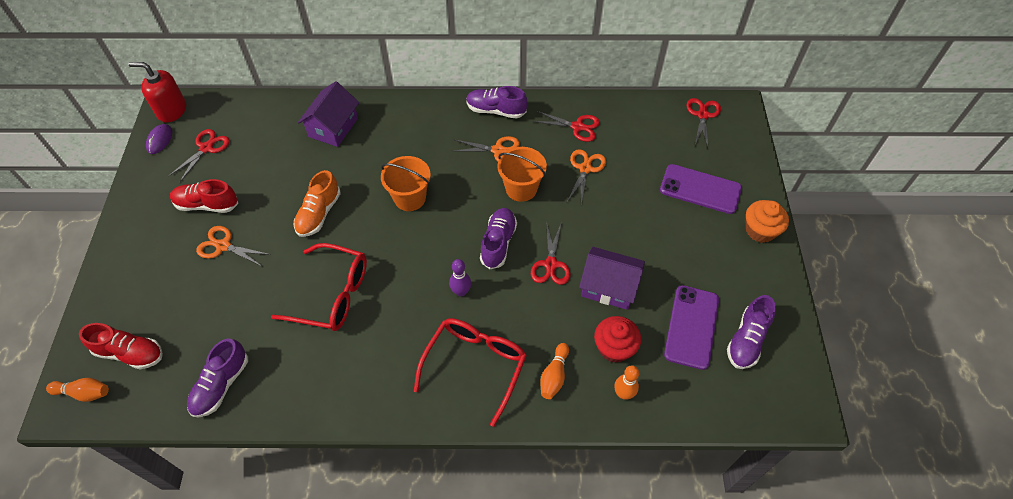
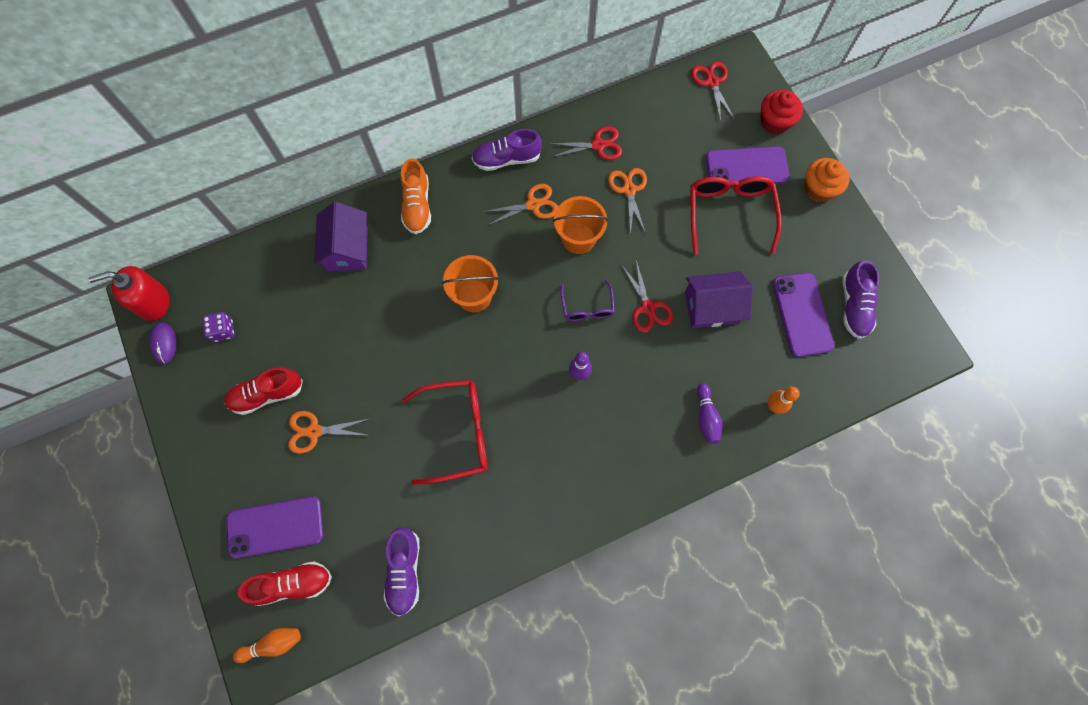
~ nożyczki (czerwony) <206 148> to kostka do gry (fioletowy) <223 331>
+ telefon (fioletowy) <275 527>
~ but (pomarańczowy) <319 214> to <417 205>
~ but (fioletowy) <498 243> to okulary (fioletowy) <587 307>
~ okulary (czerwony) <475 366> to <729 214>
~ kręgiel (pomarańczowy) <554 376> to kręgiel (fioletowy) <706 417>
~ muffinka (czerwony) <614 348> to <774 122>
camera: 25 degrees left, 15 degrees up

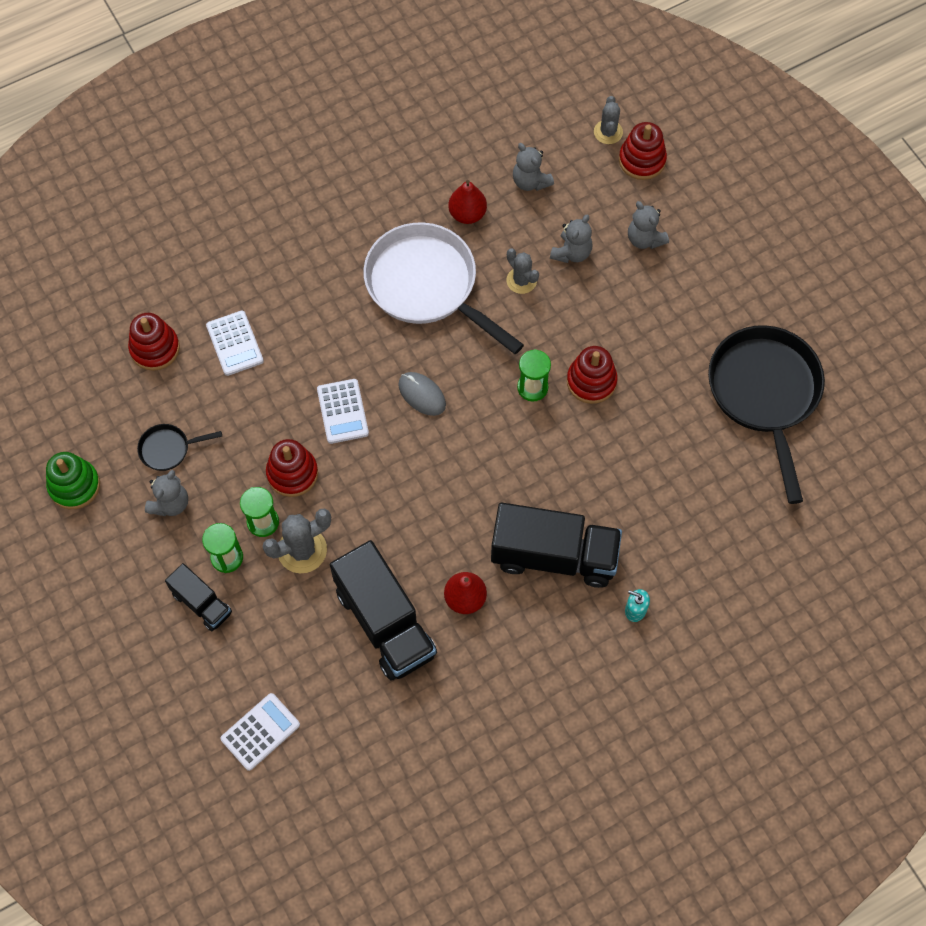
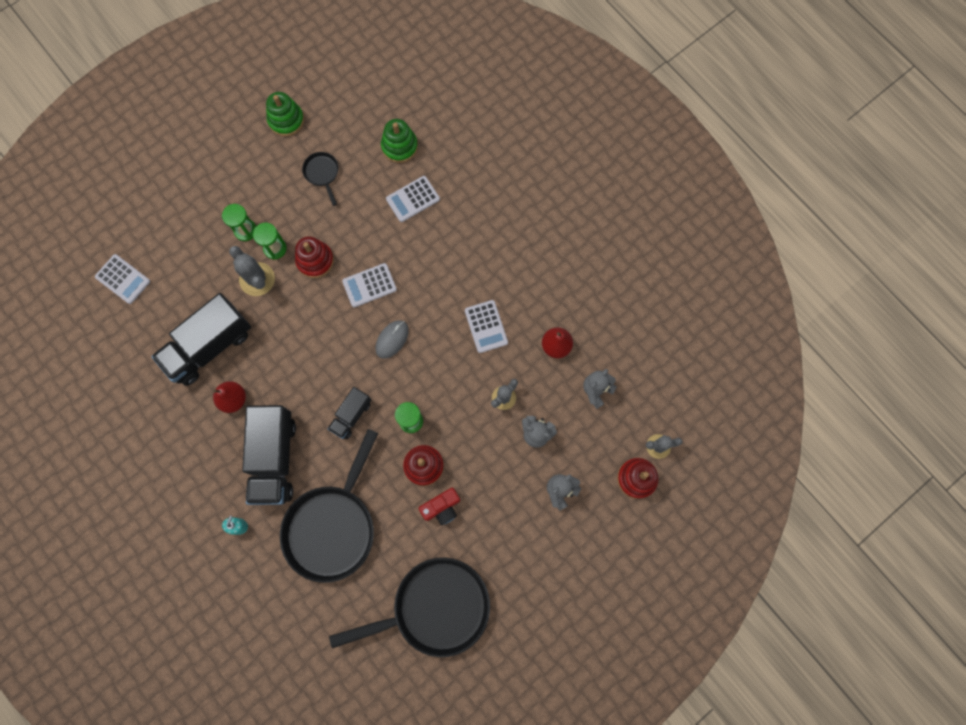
+ patelnia (czarny) <332 526>
~ ciężarówka (czarny) <201 603> to <351 415>
~ zabawka nakładanka (czerwony) <155 348> to zabawka nakładanka (zielony) <399 146>
+ aparat fotograficzny (czerwony) <442 508>
~ patelnia (biały) <427 285> to kalkulator (biały) <486 326>
- miś (szary) <170 503>
camera: 80 degrees right, 10 degrees up

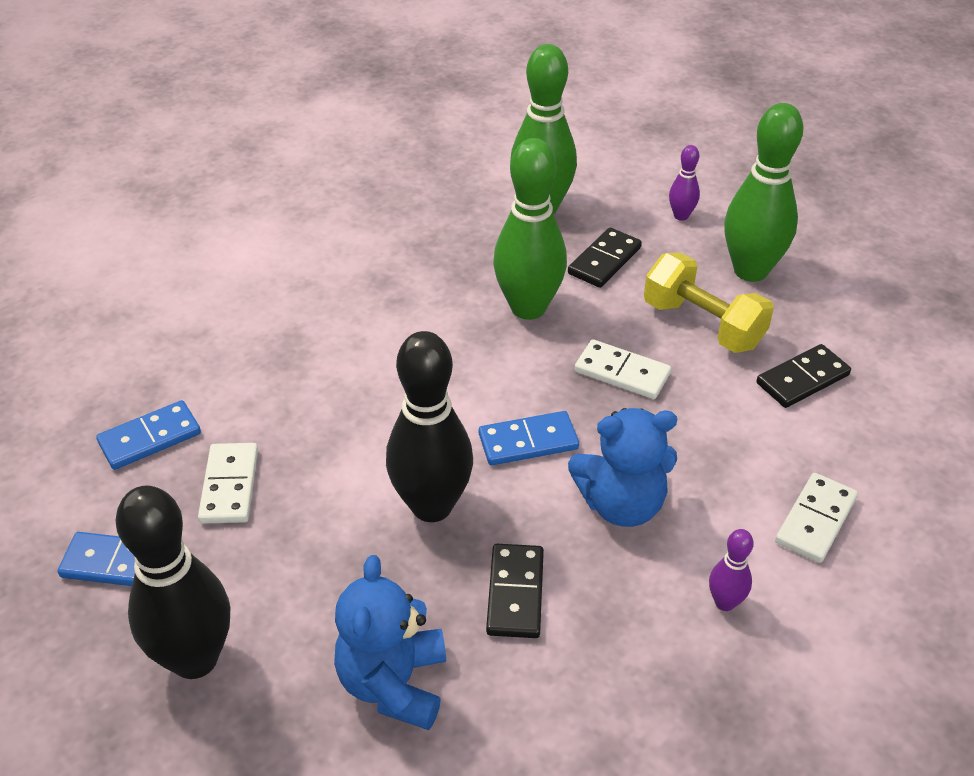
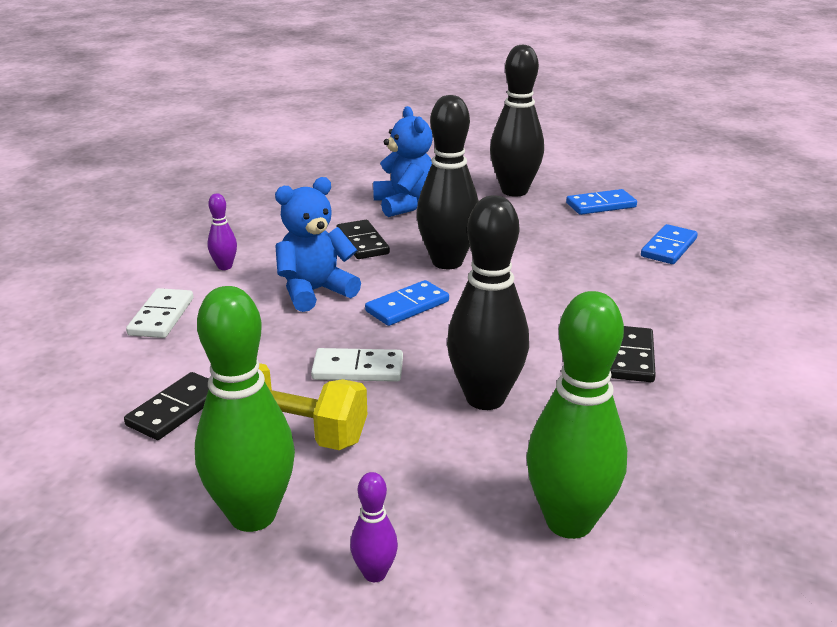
~ kręgiel (zielony) <528 308> to kręgiel (czarny) <485 398>
~ kostka domina (czarny) <604 261> to <630 357>
- kostka domina (biały) <229 486>
camera: 155 degrees right, 15 degrees down

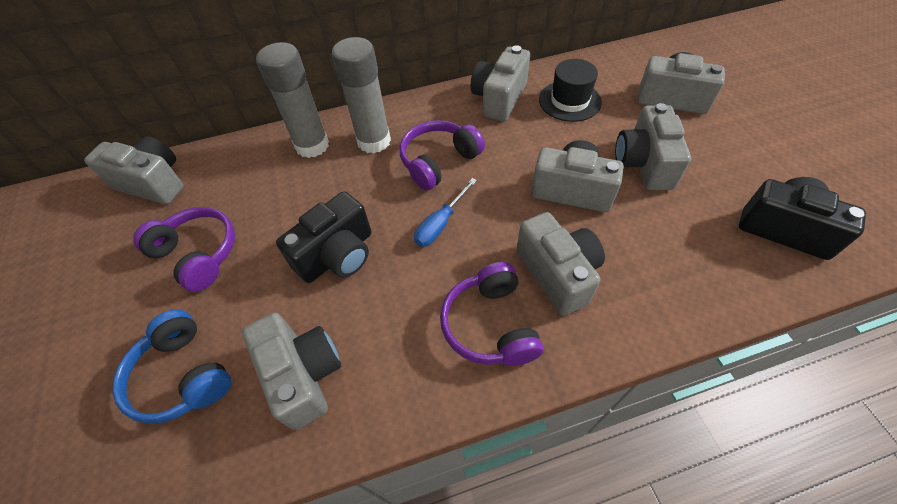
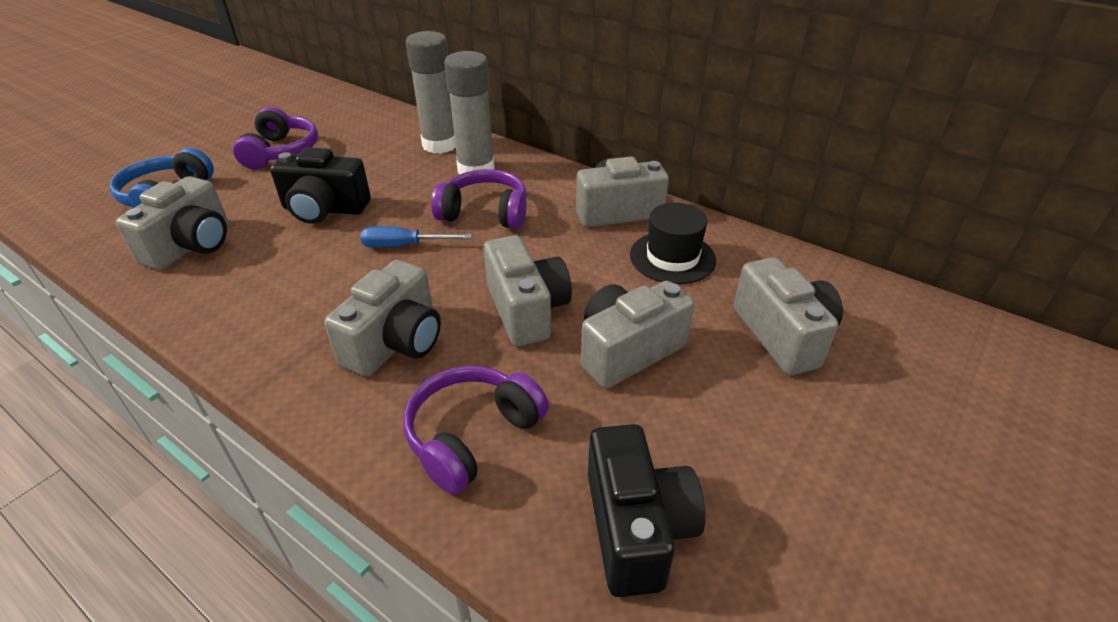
~ słuchawki (fioletowy) <490 325> to <472 435>
- aparat fotograficzny (szary) <153 183>
camera: 50 degrees right, 15 degrees down

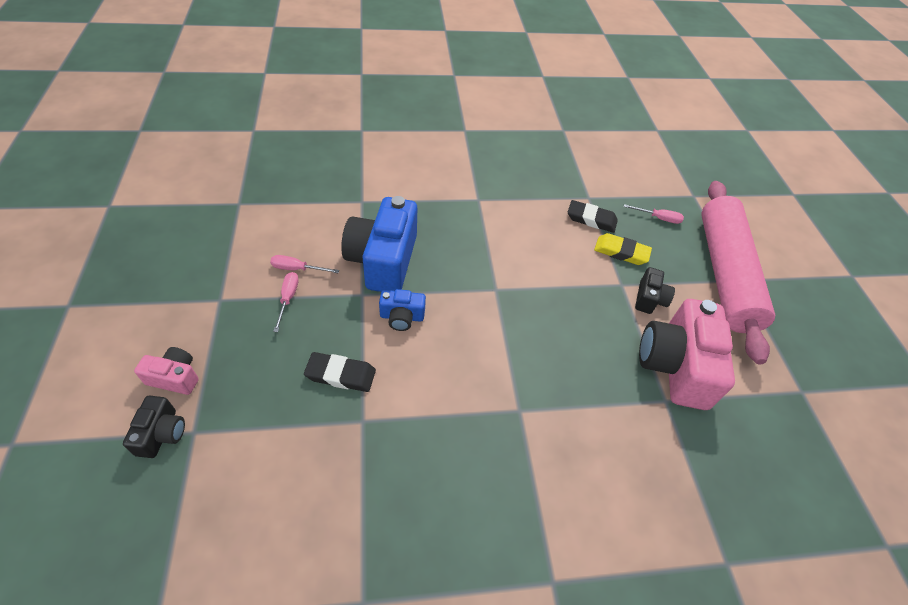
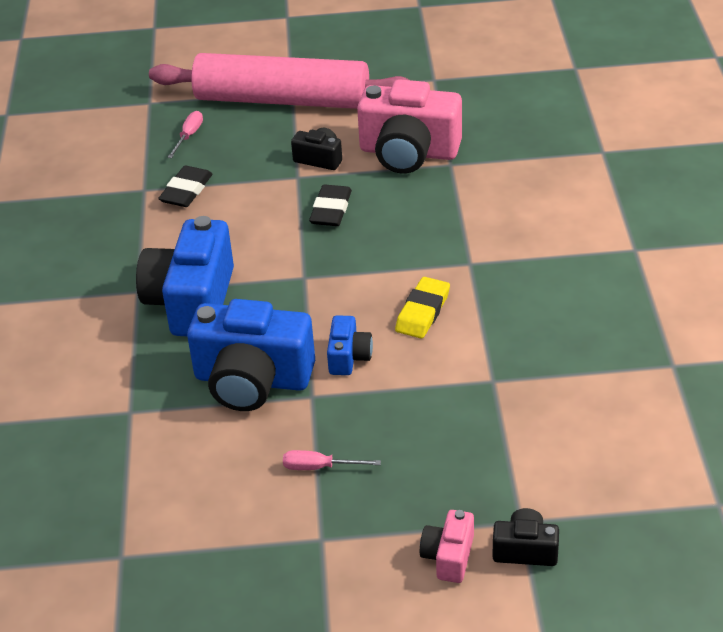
+ aparat fotograficzny (niebieski) <191 301>
~ gumka do mazania (czarny) <341 374> to <331 210>
~ gumka do mazania (żółty) <621 252> to <422 312>
- śrubokręt (różowy) <297 269>
camera: 80 degrees left, 10 degrees down

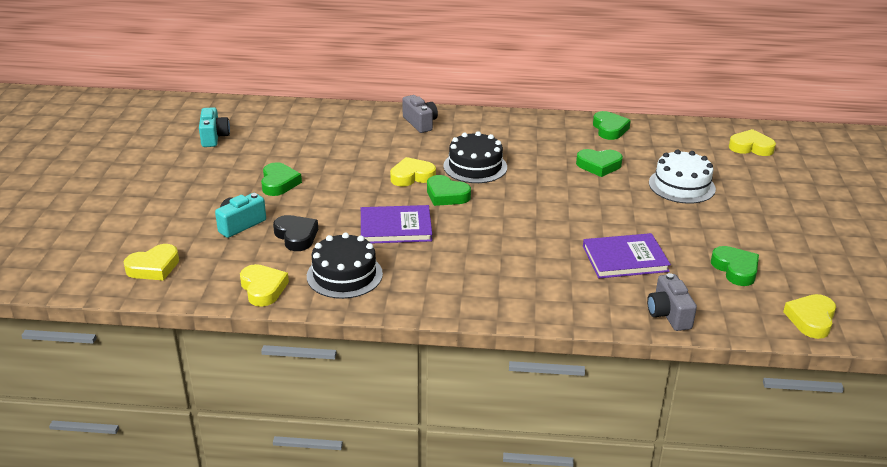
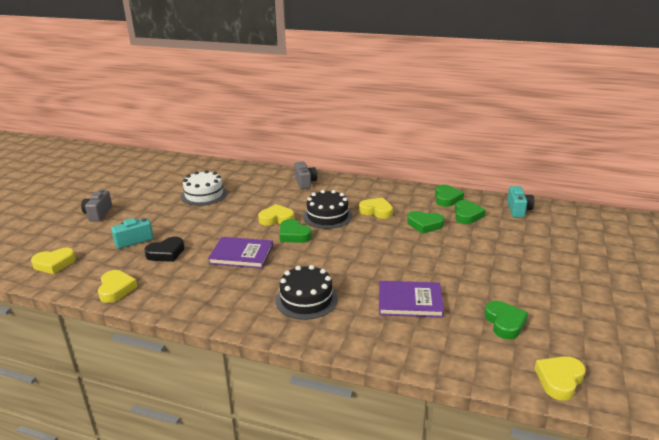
~ aparat fotograficzny (szary) <668 314> to <98 214>
~ serce (czarny) <296 236> = <166 253> 75 degrees clockwise
~ tort (biały) <681 186> to <204 195>
~ tort (czarny) <344 275> to <306 299>
~ serce (żółty) <751 147> to <376 211>
~ serce (zielony) <279 183> to <467 215>
~ aparat fotograficzny (turkusowy) <214 137> to <518 210>
camera: 15 degrees right, 5 degrees down

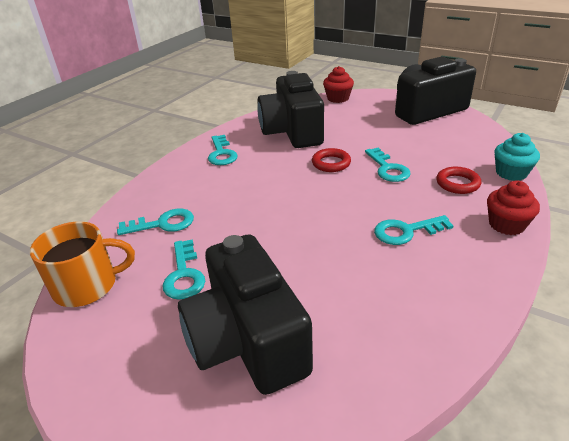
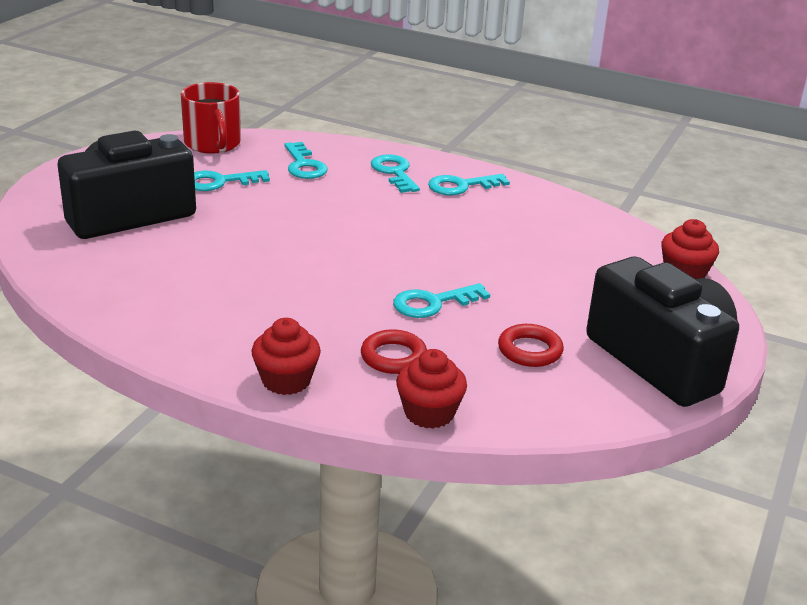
~ kubek (pomarańczowy) <87 285> to kubek (czerwony) <213 144>
~ klucz (turkusowy) <406 231> to <394 172>
~ muffinka (turkusowy) <511 173> to muffinka (czerwony) <429 413>
~ pierścień (czerwony) <331 163> to <530 350>
- aparat fotograficzny (czarny) <292 132>
camera: 80 degrees right, 5 degrees down

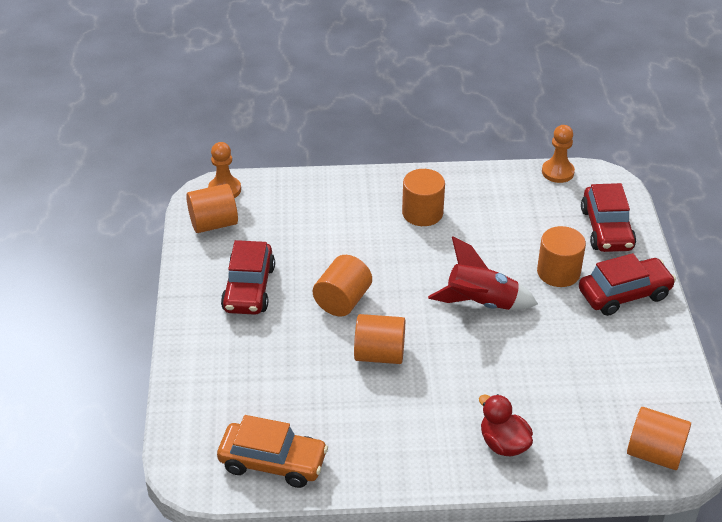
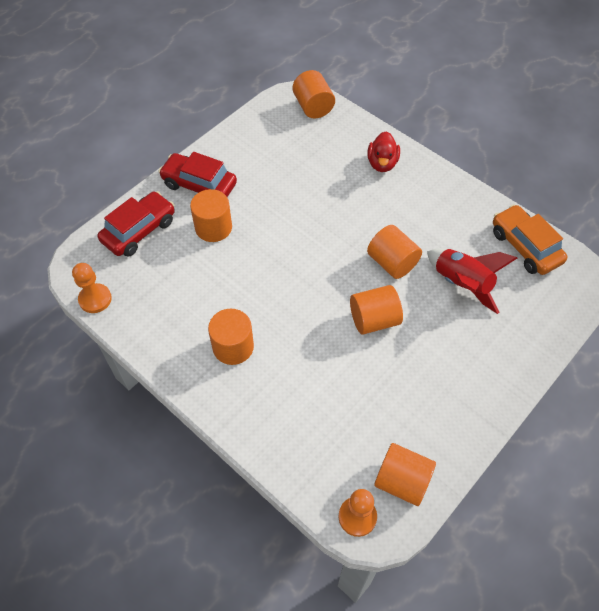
~ rakieta (czerwony) <480 303> to <462 284>
- samochód (czerwony) <249 288>
camera: 135 degrees left, 15 degrees up

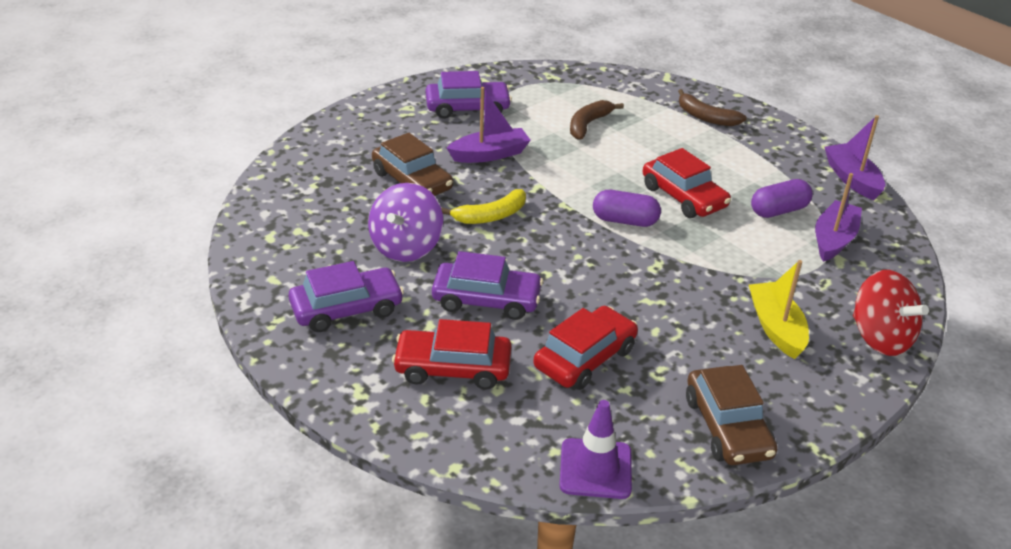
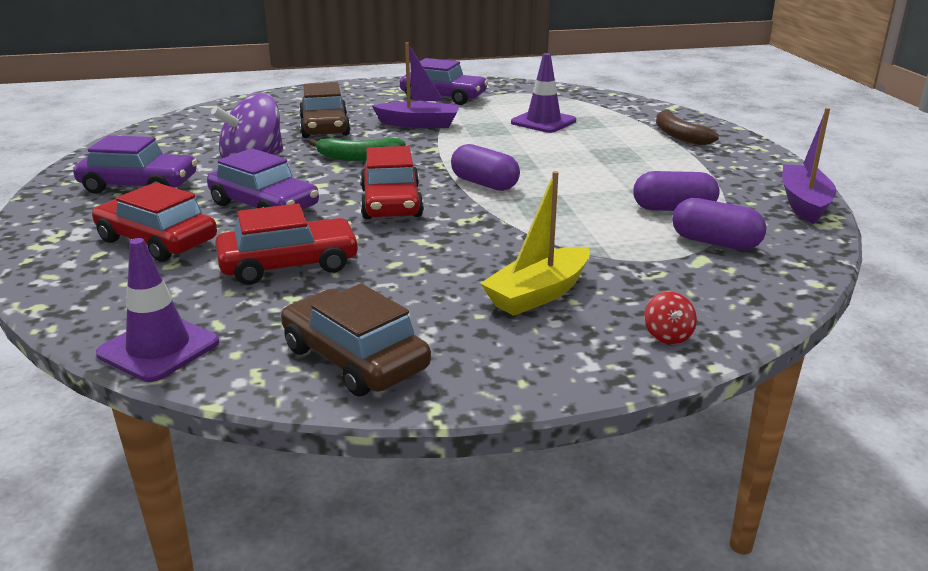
~ samochód (brązowy) <727 427> = <354 358> 120 degrees clockwise
~ banan (żółty) <490 216> to banan (zielony) <358 158>
~ samochód (czerwony) <684 197> to <391 203>
~ łódka (żółty) <776 328> = <538 294> 150 degrees counterclockwise
~ banan (brązowy) <588 124> to pachołek (fioletowy) <543 122>
~ bączek (czerwony) <880 338> = <667 335> x0.43
~ łódka (fioletowy) <833 239> to kapsułka (fioletowy) <715 243>
camera: 30 degrees right, 10 degrees down

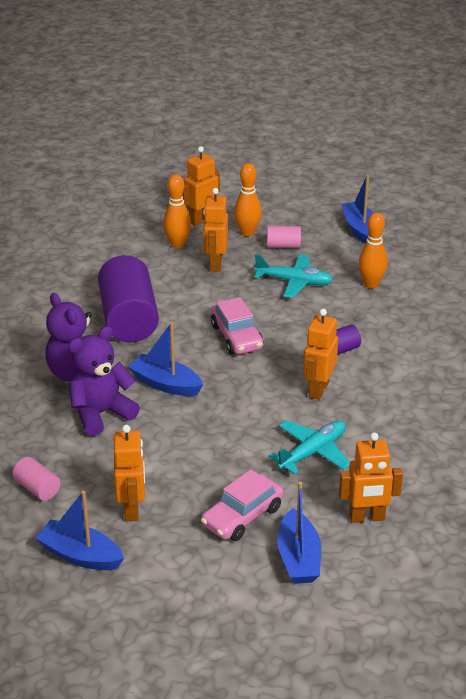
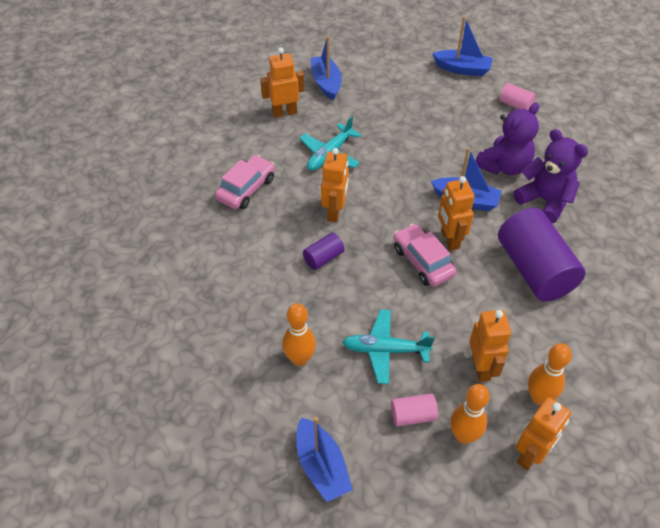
~ samochód (różowy) <242 516> to <246 189>
~ robot (pomarańczowy) <132 509> to <449 239>
camera: 170 degrees right, 15 degrees up

